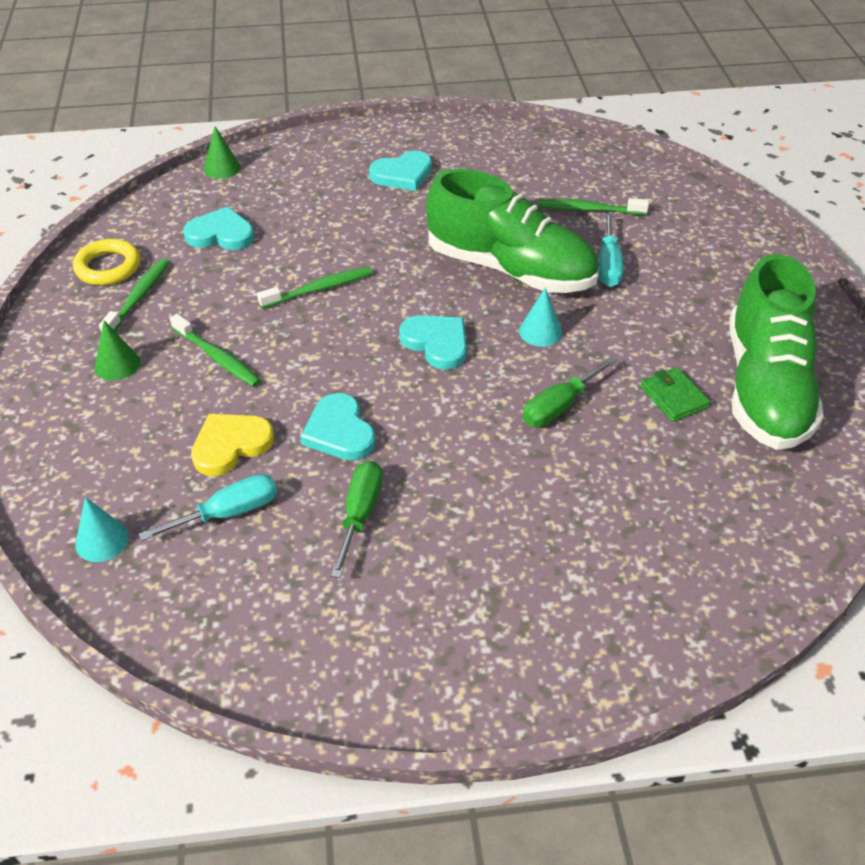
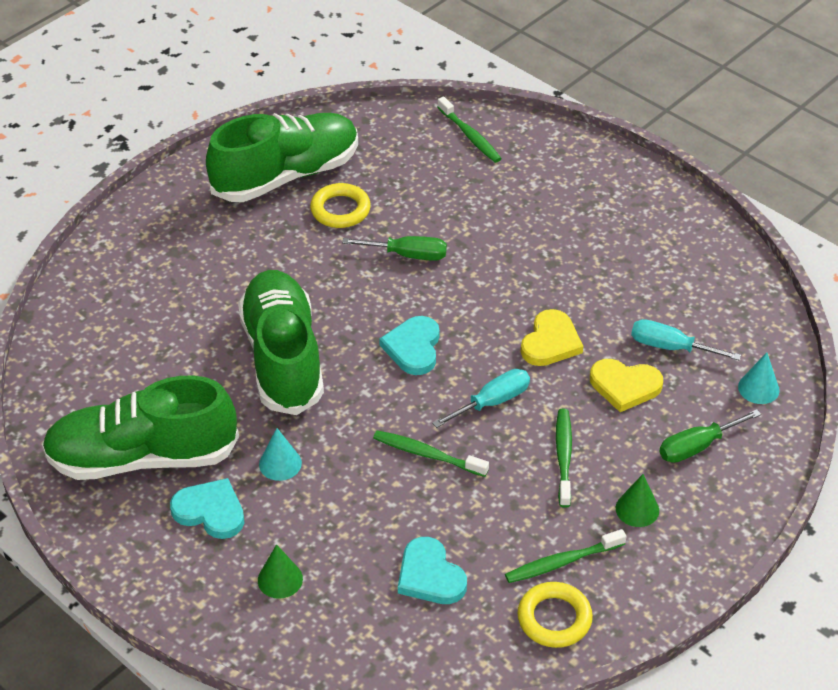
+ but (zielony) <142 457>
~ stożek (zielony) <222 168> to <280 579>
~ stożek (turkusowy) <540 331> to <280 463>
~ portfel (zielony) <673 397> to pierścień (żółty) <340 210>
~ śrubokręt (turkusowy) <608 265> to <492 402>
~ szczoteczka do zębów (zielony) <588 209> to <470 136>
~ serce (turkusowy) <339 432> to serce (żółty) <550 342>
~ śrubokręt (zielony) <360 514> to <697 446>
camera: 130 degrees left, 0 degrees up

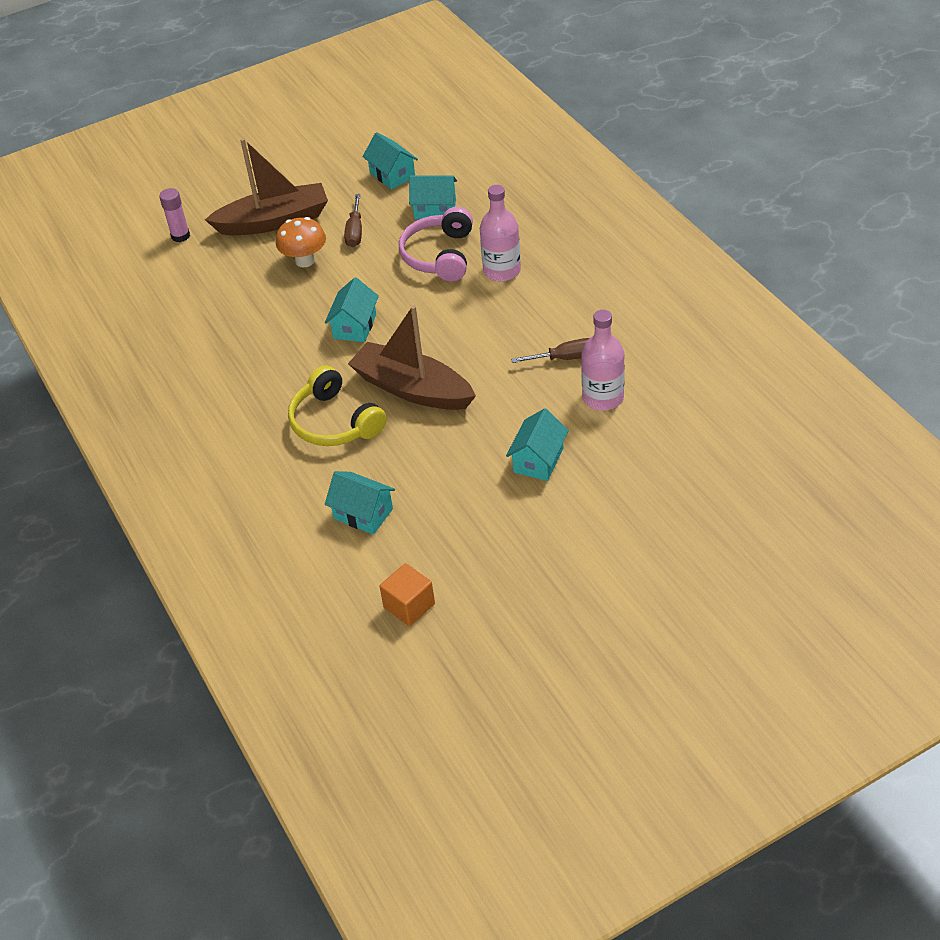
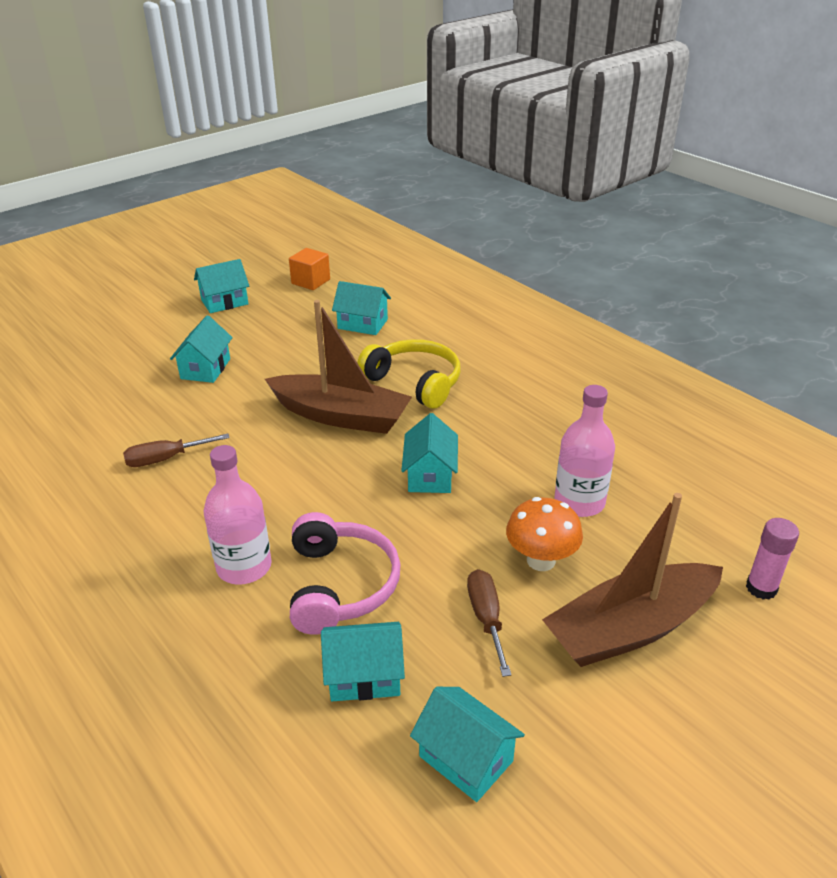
+ domek (turkusowy) <224 302>
~ butelka (różowy) <603 398> to <579 502>
camera: 165 degrees right, 10 degrees down

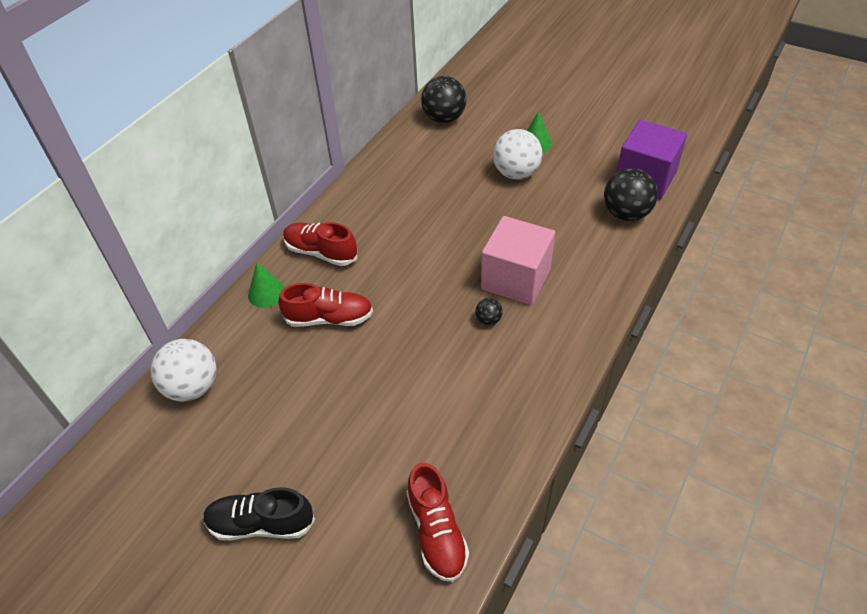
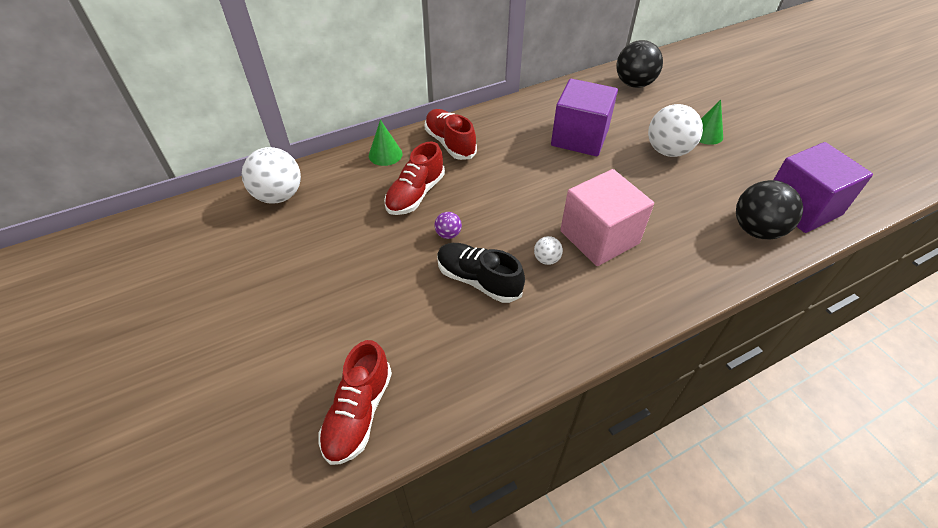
~ but (czerwony) <329 318> = <415 194> 90 degrees clockwise
+ piłka (fioletowy) <448 234>
~ but (czarny) <261 524> to <478 280>
~ piłka (czarny) <488 320> to piłka (biały) <546 259>
+ sześcian (fioletowy) <579 137>
camera: 30 degrees right, 0 degrees up

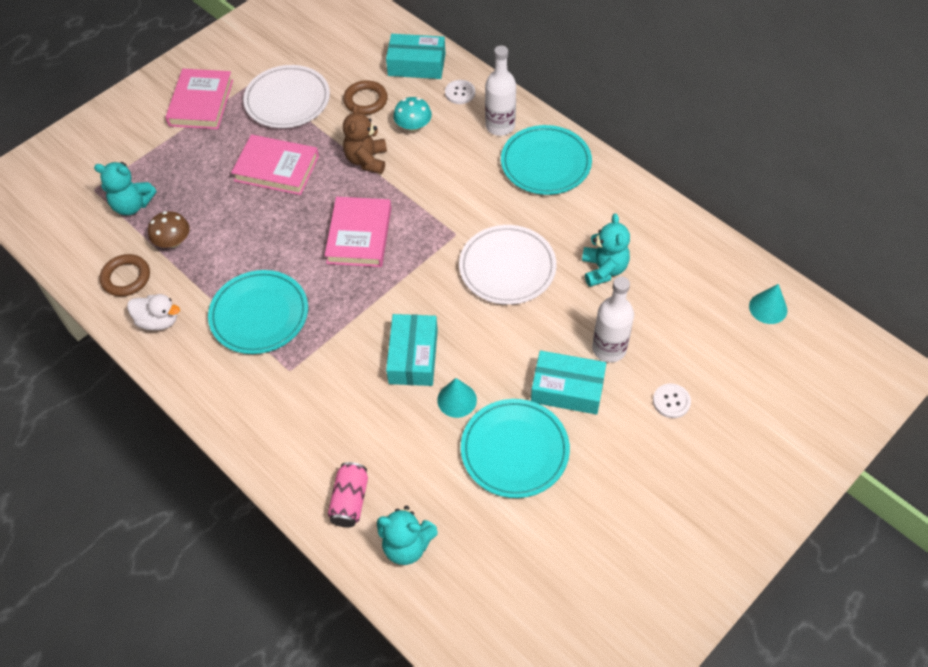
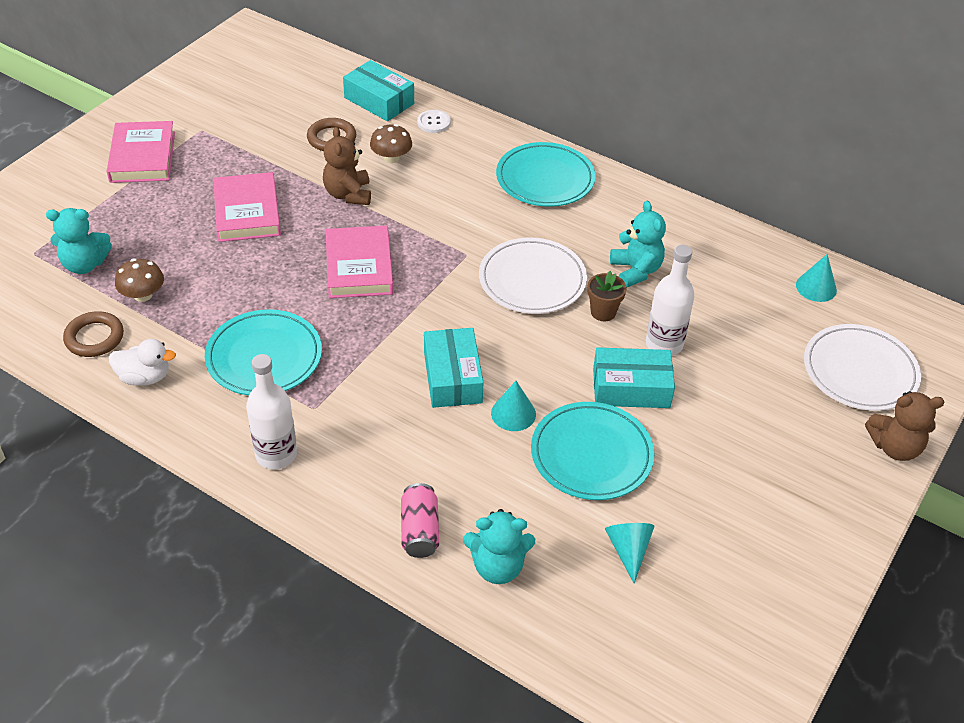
~ książka (różowy) <276 168> = <247 212> 75 degrees clockwise
~ butelka (biały) <500 126> to <276 454>
~ pudełko (turkusowy) <416 64> = <379 100> 45 degrees clockwise
~ grzyb (turkusowy) <413 126> to grzyb (brązowy) <391 158>
+ doniczka (brązowy) <603 312>
+ stożek (turkusowy) <628 550>
~ talerz (biały) <287 100> to <860 371>
+ miś (brązowy) <894 447>
- guzik (biały) <671 401>
camera: 15 degrees left, 10 degrees down

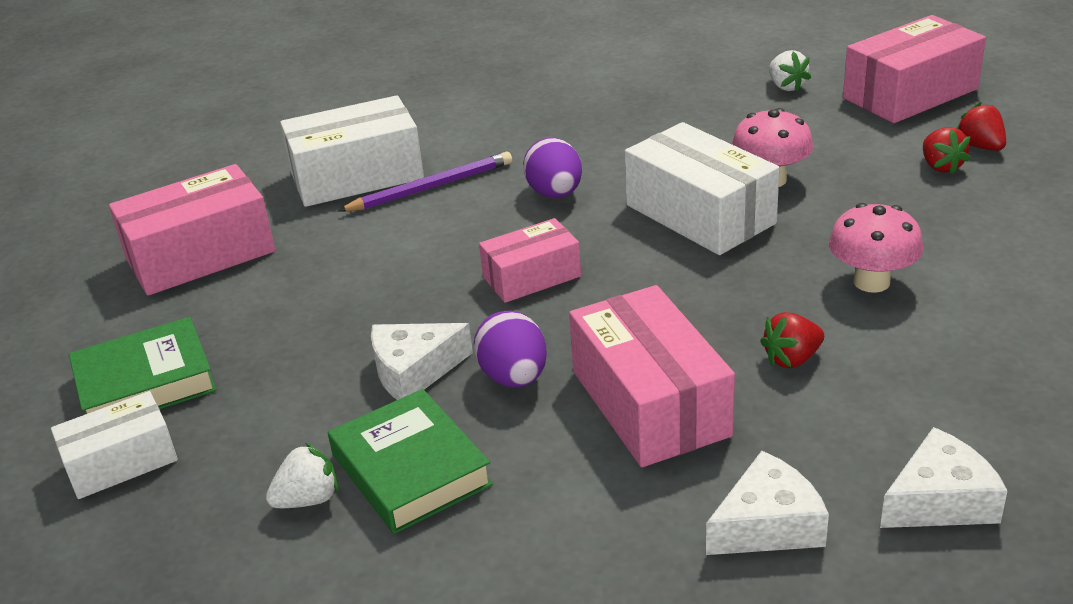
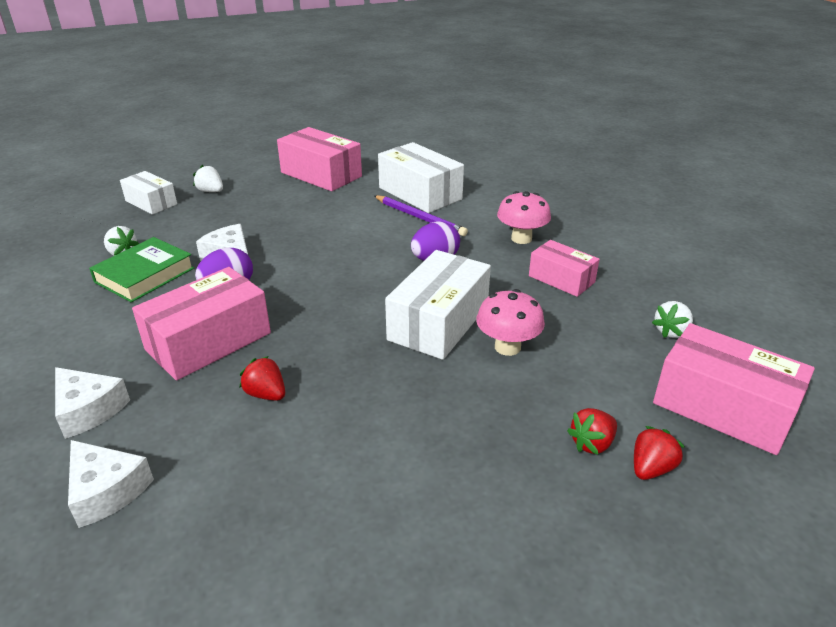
~ książka (zielony) <145 382> to truskawka (biały) <211 191>
~ grzyb (różowy) <871 282> to <521 238>
~ pudełko (różowy) <531 277> to <561 279>
camera: 65 degrees right, 0 degrees up

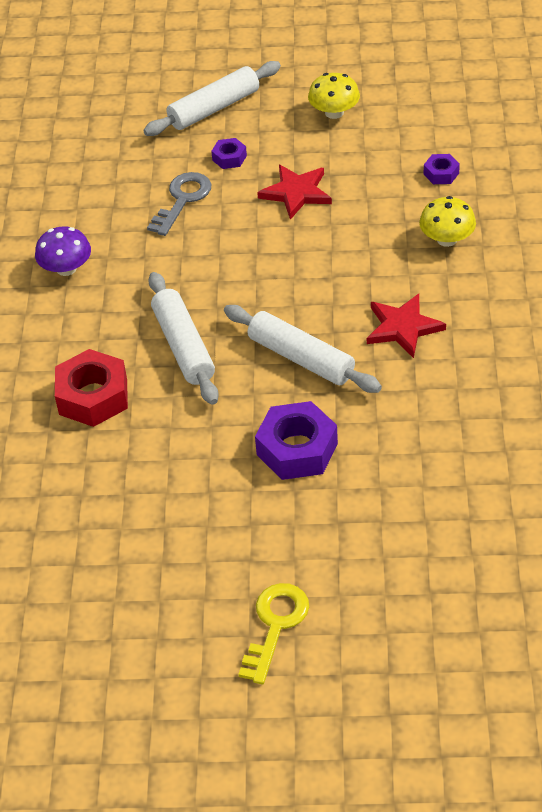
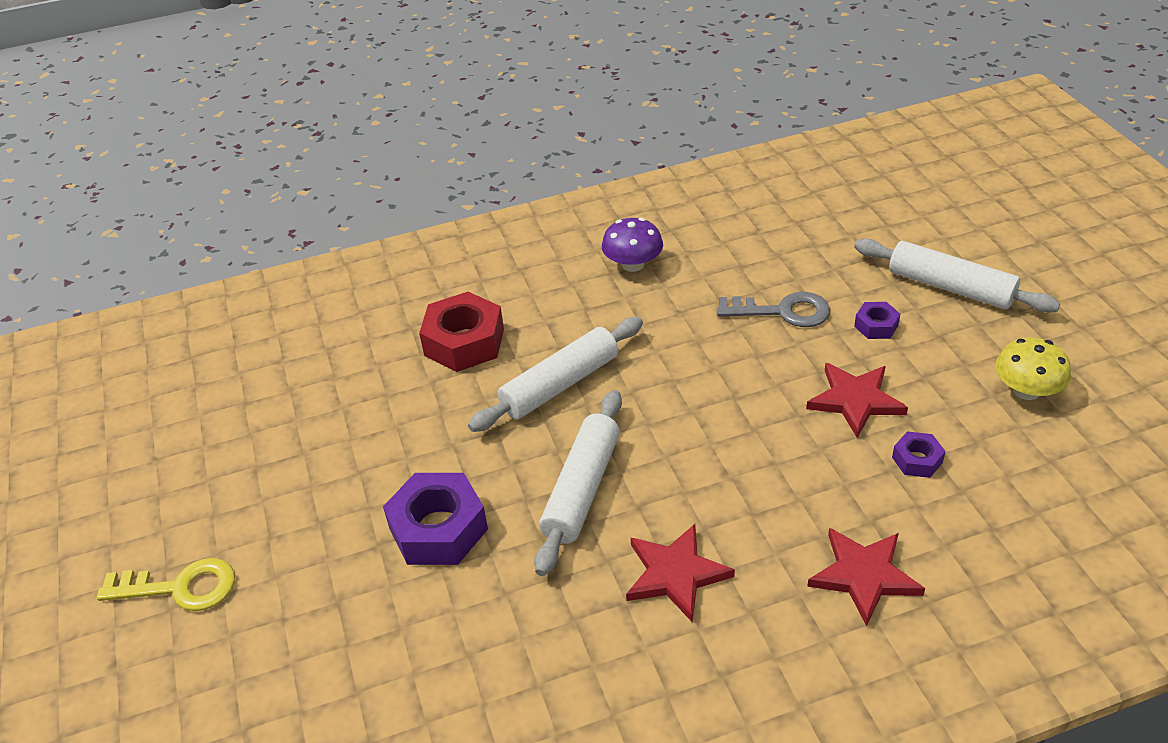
~ grzyb (żółty) <447 239> to gwiazda (czerwony) <864 576>
~ nakrętka (fioletowy) <441 173> to <917 460>
camera: 70 degrees right, 5 degrees down

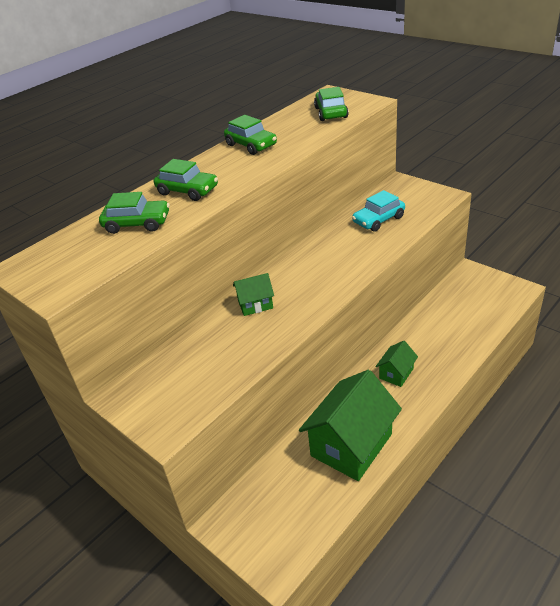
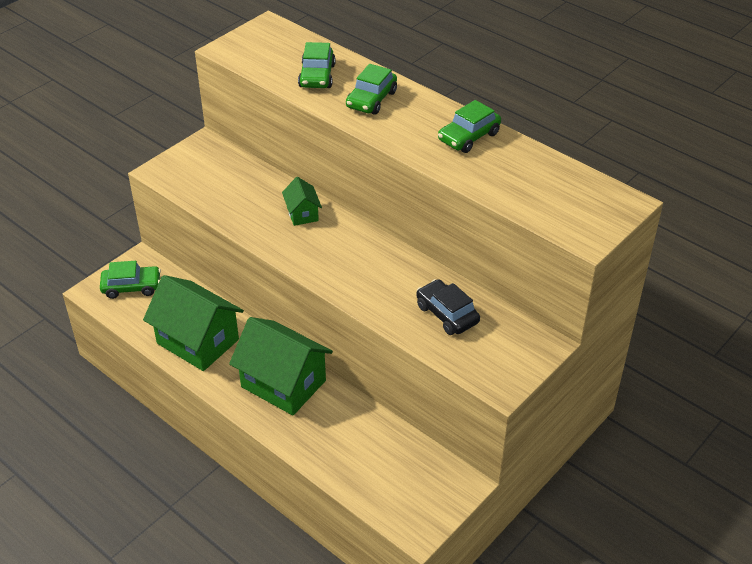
~ samochód (zielony) <331 112> to <131 287>
~ domek (zielony) <396 373> = <283 383> x2.09
~ samochód (turkusowy) <378 220> to samochód (czarny) <447 314>
camera: 85 degrees right, 5 degrees up

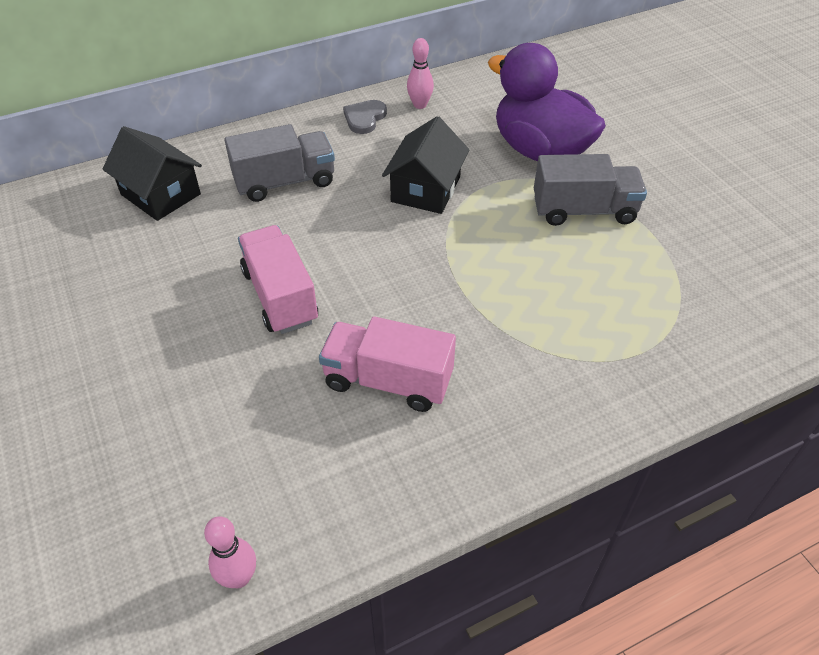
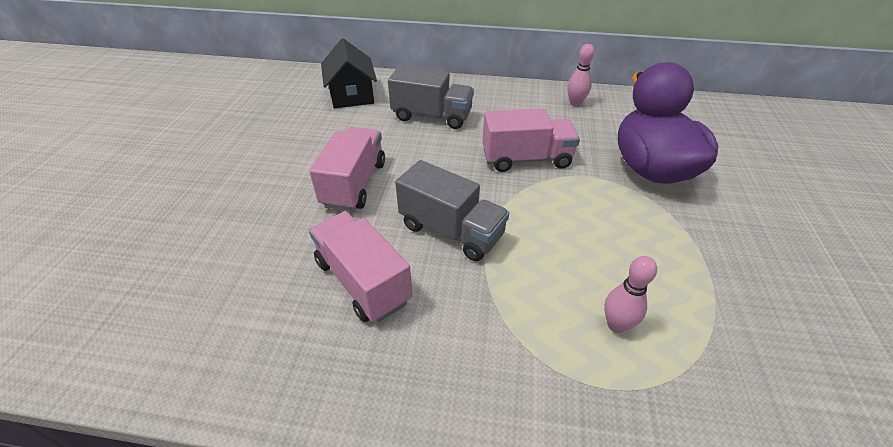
~ ciężarówka (szary) <584 210> to <451 231>
~ domek (czarny) <425 189> to ciężarówka (różowy) <526 159>
~ kręgiel (różowy) <239 577> to <616 325>
- serce (szary) <364 118>
camera: 35 degrees right, 5 degrees down

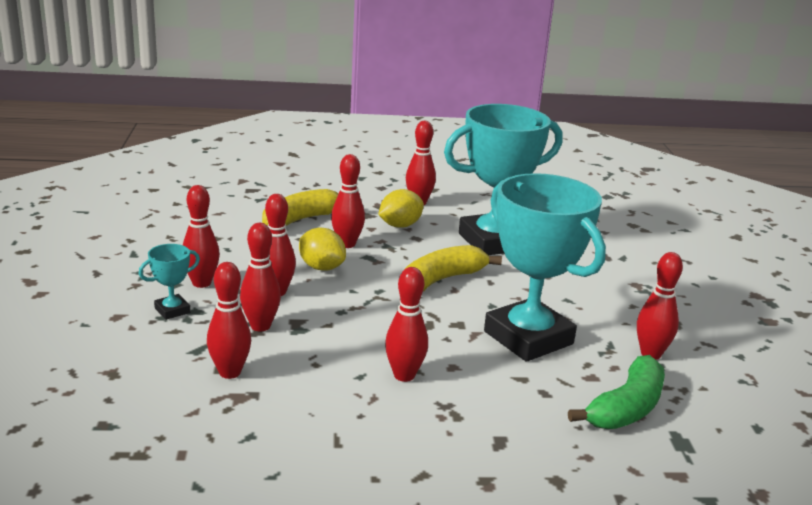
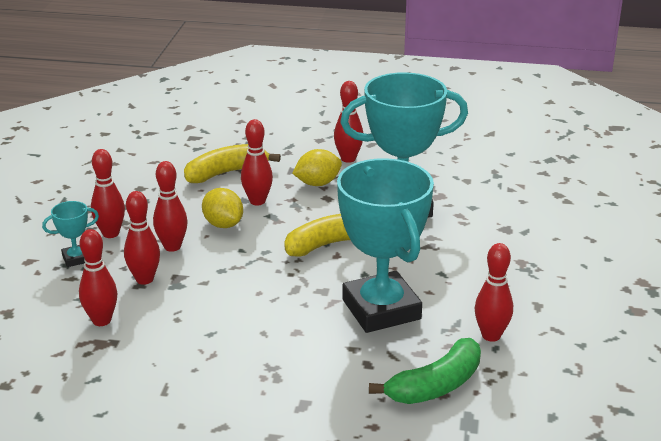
- kręgiel (czerwony) <404 375>
camera: 15 degrees right, 5 degrees up

